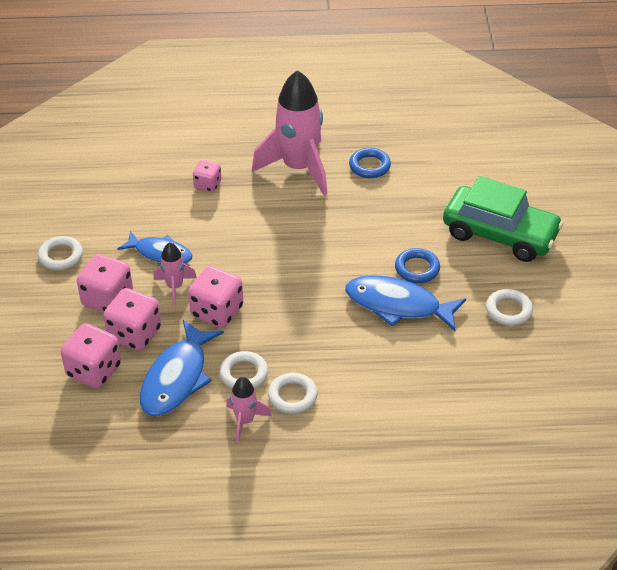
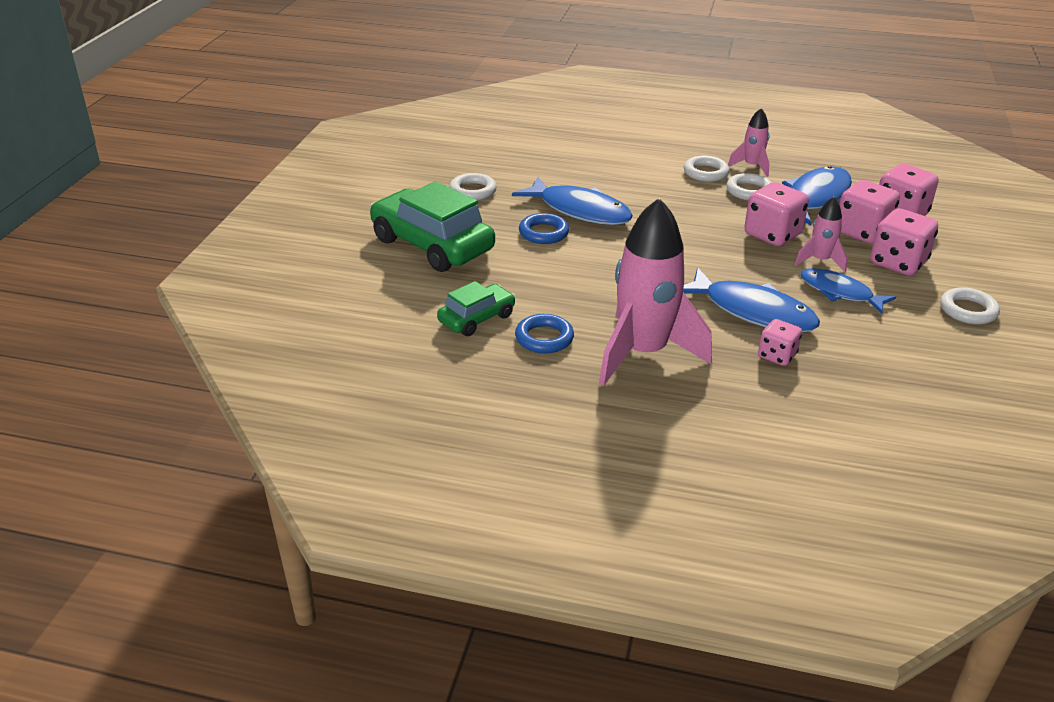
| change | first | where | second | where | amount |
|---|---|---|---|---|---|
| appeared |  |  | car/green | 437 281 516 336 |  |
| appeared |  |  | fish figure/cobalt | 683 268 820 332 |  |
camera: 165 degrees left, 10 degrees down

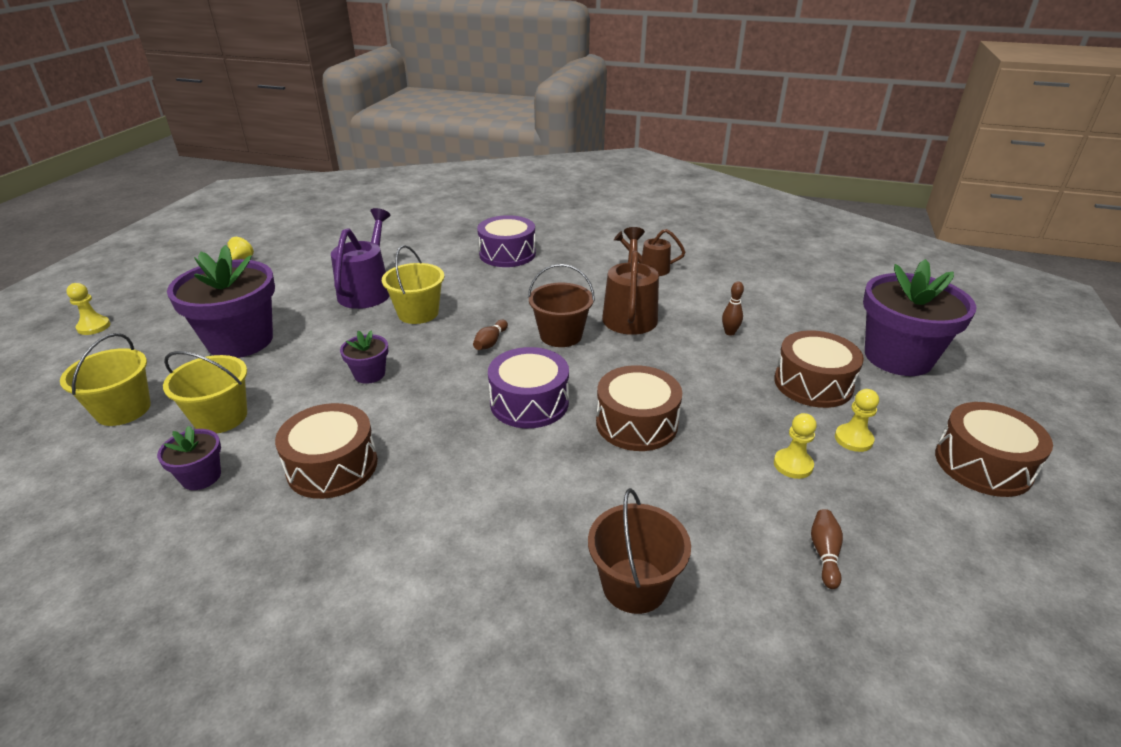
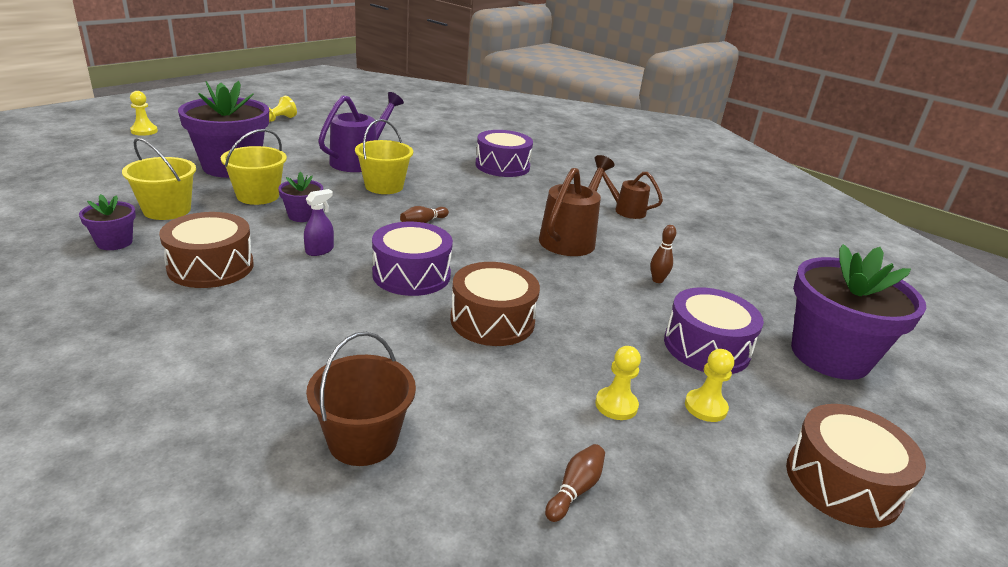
| change | first | where | second | where | amount |
|---|---|---|---|---|---|
| relocated | bucket/bright yellow | 60 333 151 426 |  | 221 129 287 205 |  |
| missing | bucket/brown | 528 264 595 347 |  |  |  |
| colour | snare drum/brown | 774 330 864 408 | snare drum/violet | 664 288 764 374 |  |
| appeared |  |  | sprayer/violet | 304 189 334 256 |  |
camera: 20 degrees right, 5 degrees down

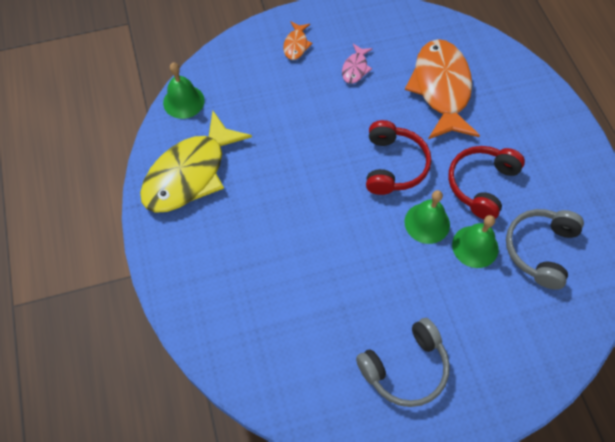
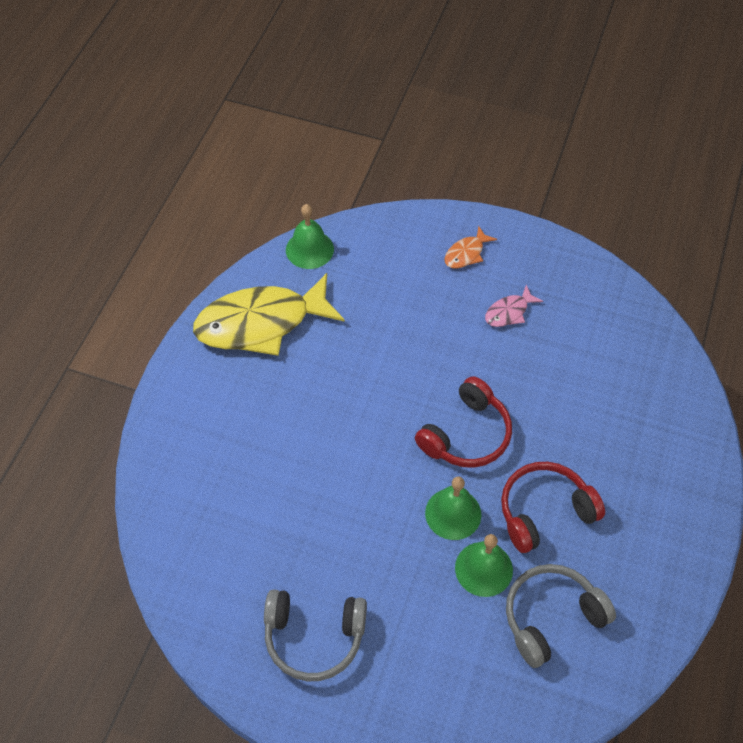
| change | first | where | second | where | amount |
|---|---|---|---|---|---|
| missing | fish figure/orange | 405 39 480 139 |  |  |  |
camera: 35 degrees right, 5 degrees down

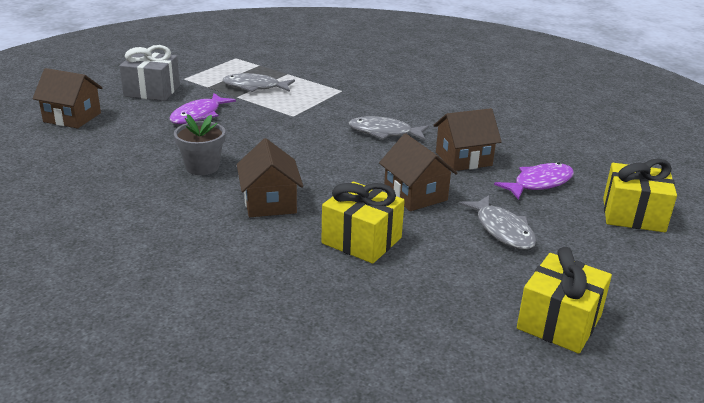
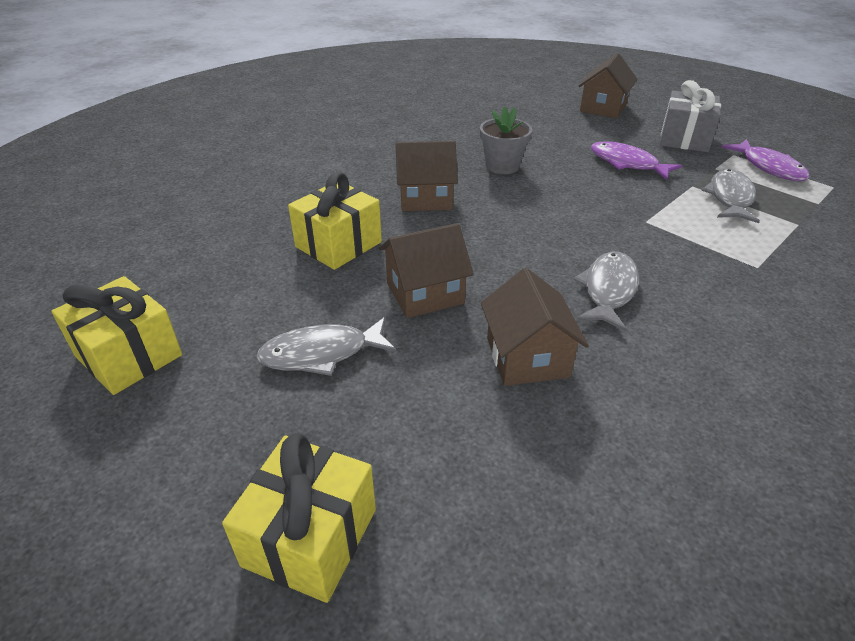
| change | first | where | second | where | amount |
|---|---|---|---|---|---|
| relocated | fish figure/violet | 494 162 574 200 |  | 722 139 810 181 |  |
camera: 100 degrees right, 10 degrees up

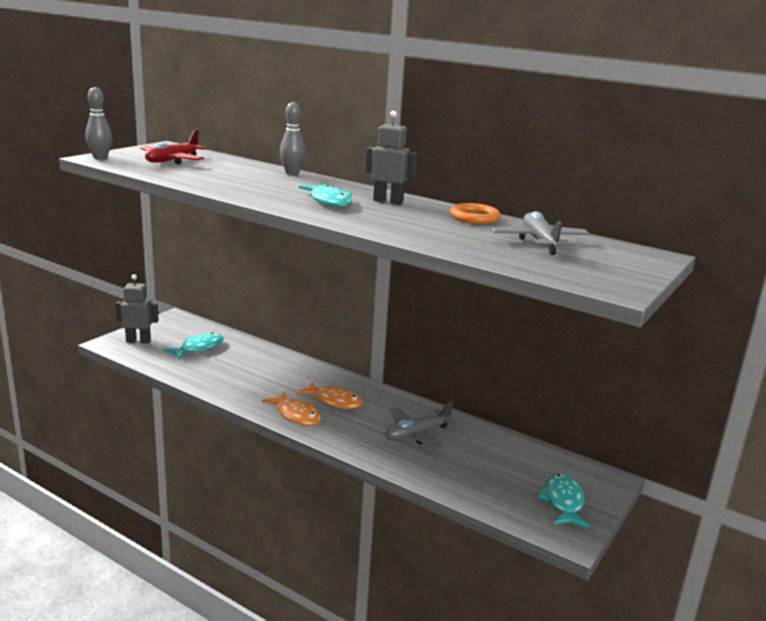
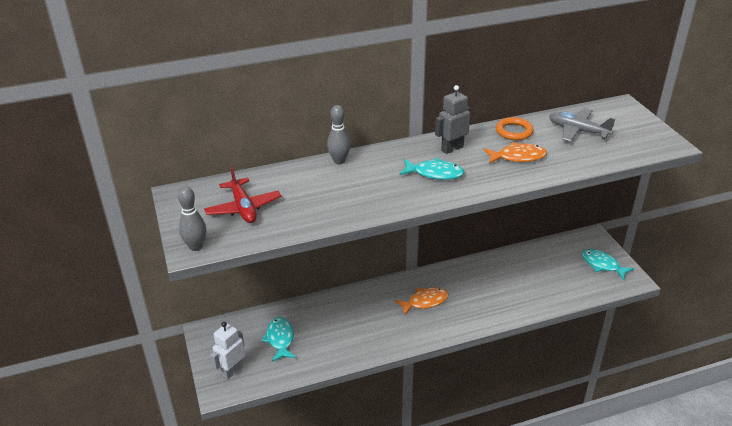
| change | first | where | second | where | amount |
|---|---|---|---|---|---|
| colour | robot/gray | 115 274 159 343 | robot/white | 210 322 245 380 |  |
| relocated | fish figure/orange | 262 392 321 426 |  | 483 142 547 164 |  |
| missing | toy plane/gray | 385 401 459 450 |  |  |  |
camera: 50 degrees left, 15 degrees up

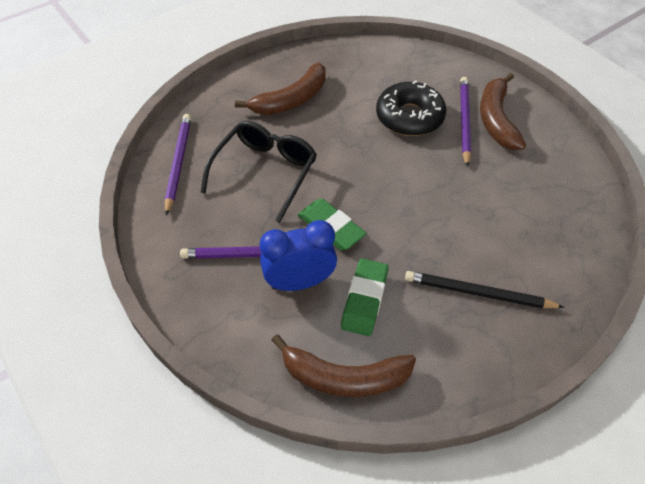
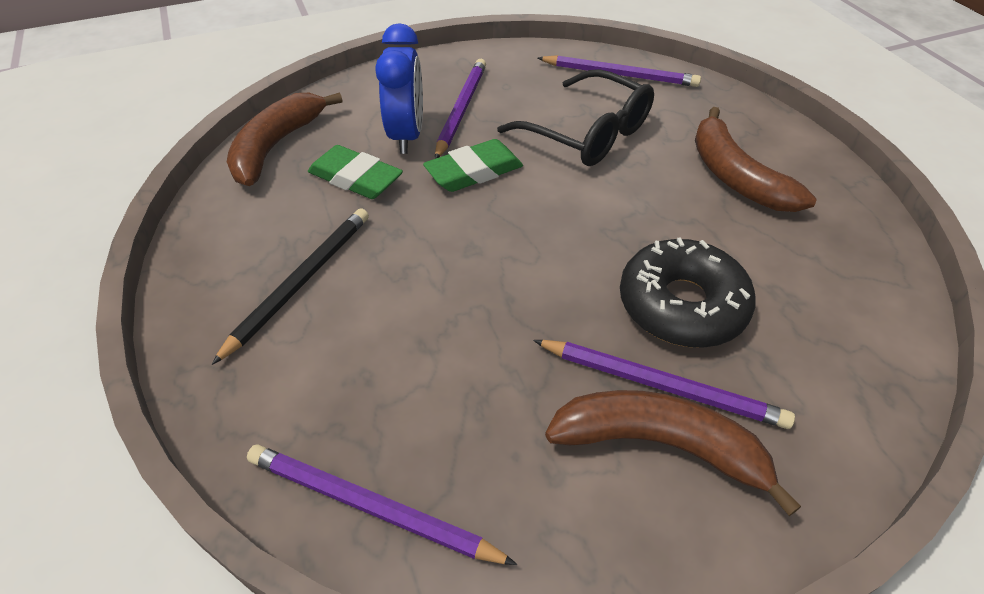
| change | first | where | second | where | amount |
|---|---|---|---|---|---|
| appeared |  |  | pencil/violet | 247 444 517 565 |  |
camera: 105 degrees right, 5 degrees down

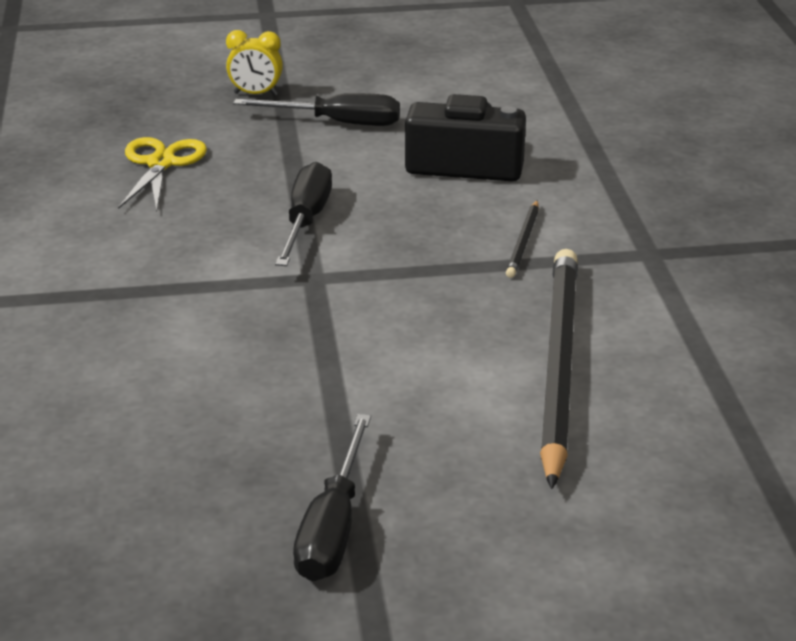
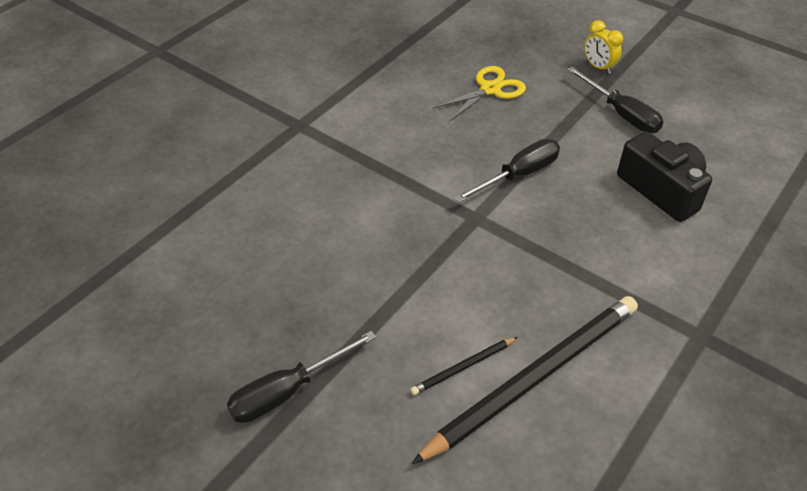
| change | first | where | second | where | amount |
|---|---|---|---|---|---|
| relocated | pencil/black | 506 200 539 278 |  | 410 337 517 395 |  |
camera: 45 degrees right, 15 degrees up

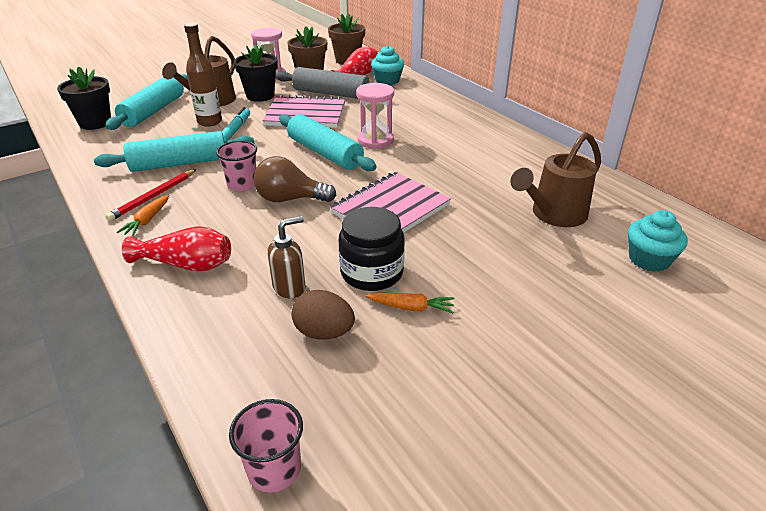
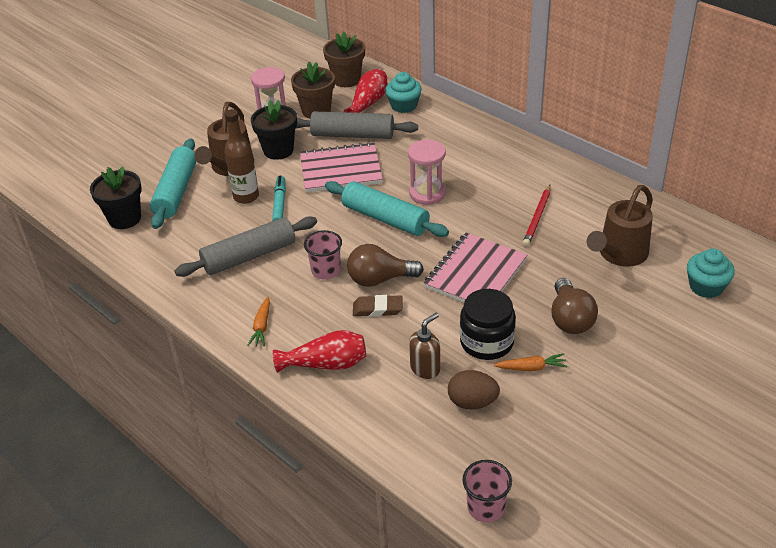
| change | first | where | second | where | amount |
|---|---|---|---|---|---|
| colour | pastry roller/turquoise | 94 131 255 172 | pastry roller/gray | 174 216 317 277 |  |
| relocated | pencil/scarlet | 105 169 197 221 |  | 523 185 551 247 |  |
| appeared |  |  | gum eraser/brown | 353 295 402 317 |  |
| appeared |  |  | light bulb/brown | 551 278 598 334 |  |
camera: 10 degrees left, 5 degrees up

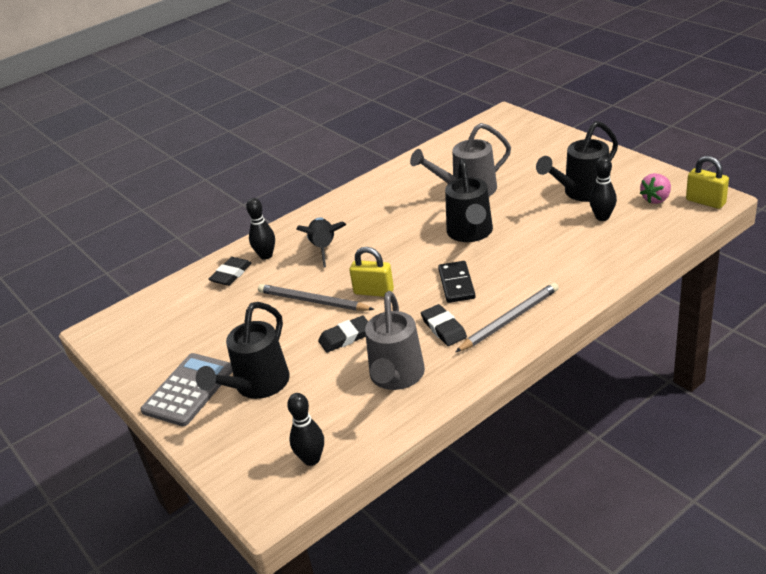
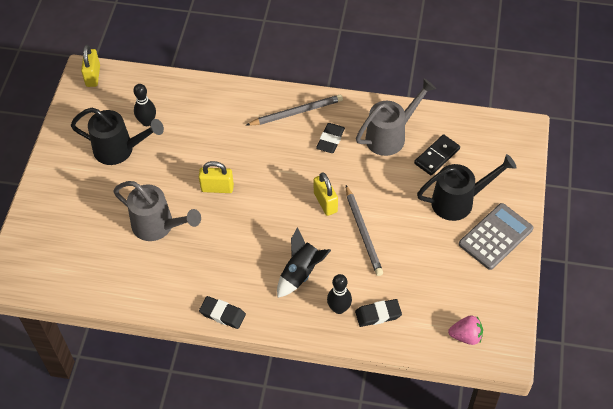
| change | first | where | second | where | amount |
|---|---|---|---|---|---|
| spun | pocket calculator/gray | 141 353 233 426 |  | 459 203 534 270 | 150 degrees clockwise |
| missing | tenpin/black | 287 393 324 466 |  |  |  |
| relocated | gum eraser/black | 318 315 368 353 |  | 199 296 246 329 |  |
| relocated | domino/black | 438 261 476 303 |  | 414 134 460 176 |  |
| exchanged | watering can/black | 445 159 493 242 | lock/bright yellow | 199 161 234 193 |  |
| spun | pencil/gray | 456 282 559 352 |  | 246 95 343 126 | 150 degrees clockwise |
| relocated | strawberry/rosy | 640 173 671 204 |  | 448 315 483 345 |  |
camera: 135 degrees left, 20 degrees up

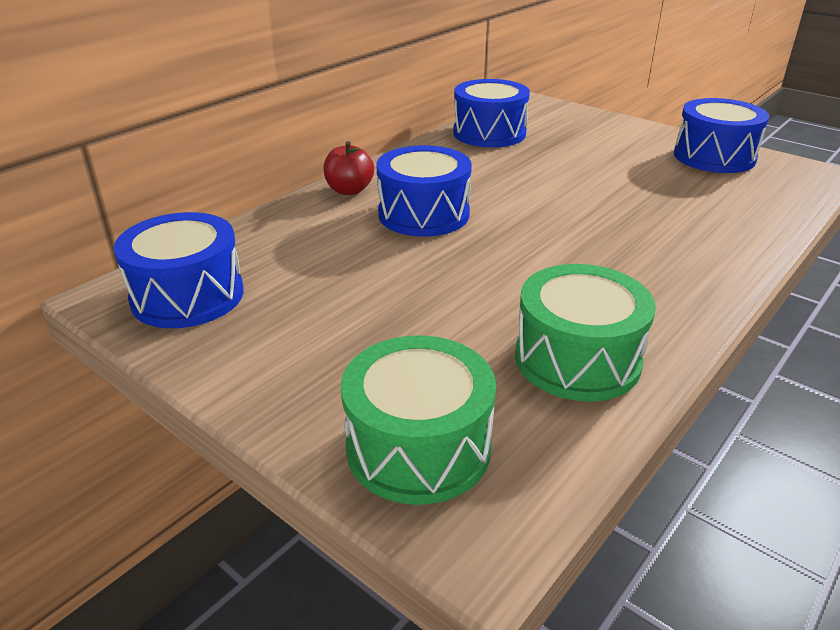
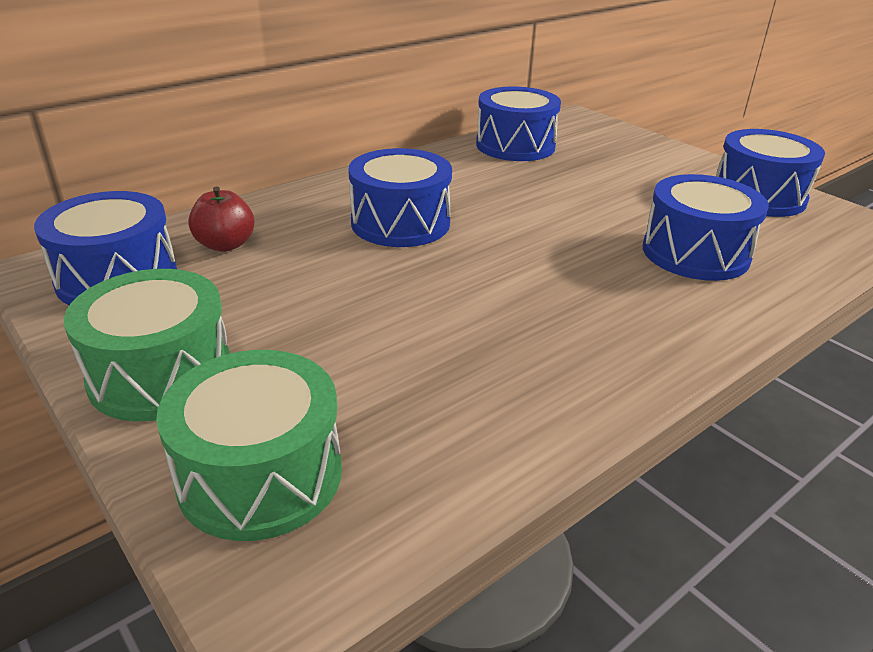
| change | first | where | second | where | amount |
|---|---|---|---|---|---|
| relocated | apple fruit/scarlet | 323 141 374 195 |  | 188 186 254 252 |  |
| relocated | snare drum/green | 515 264 656 402 |  | 64 269 230 421 |  |
| appeared |  |  | snare drum/cobalt | 643 174 769 281 |  |
camera: 10 degrees right, 0 degrees up

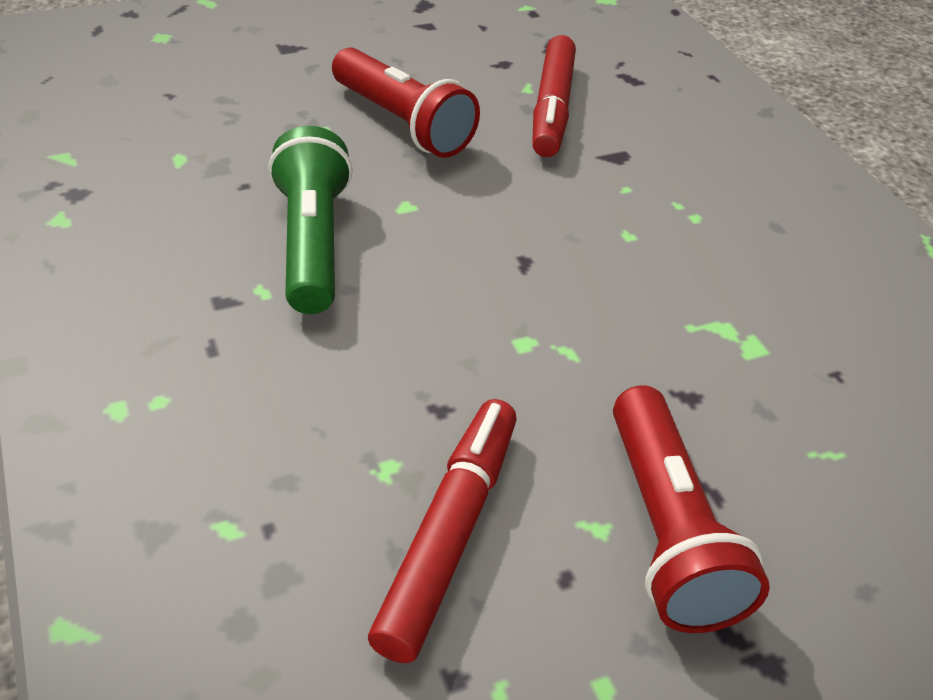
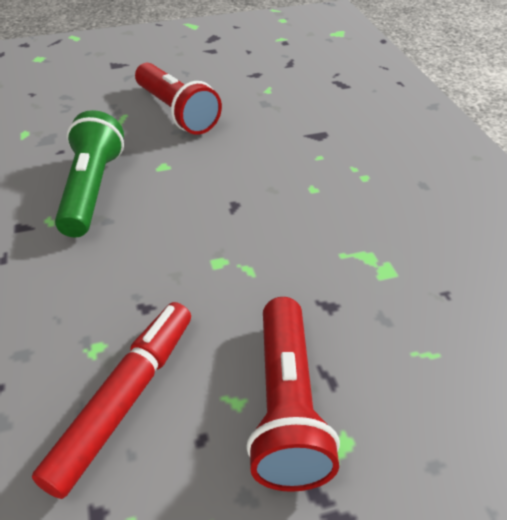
| change | first | where | second | where | amount |
|---|---|---|---|---|---|
| missing | felt pen/scarlet | 532 35 576 157 |  |  |  |
camera: 10 degrees right, 0 degrees up

